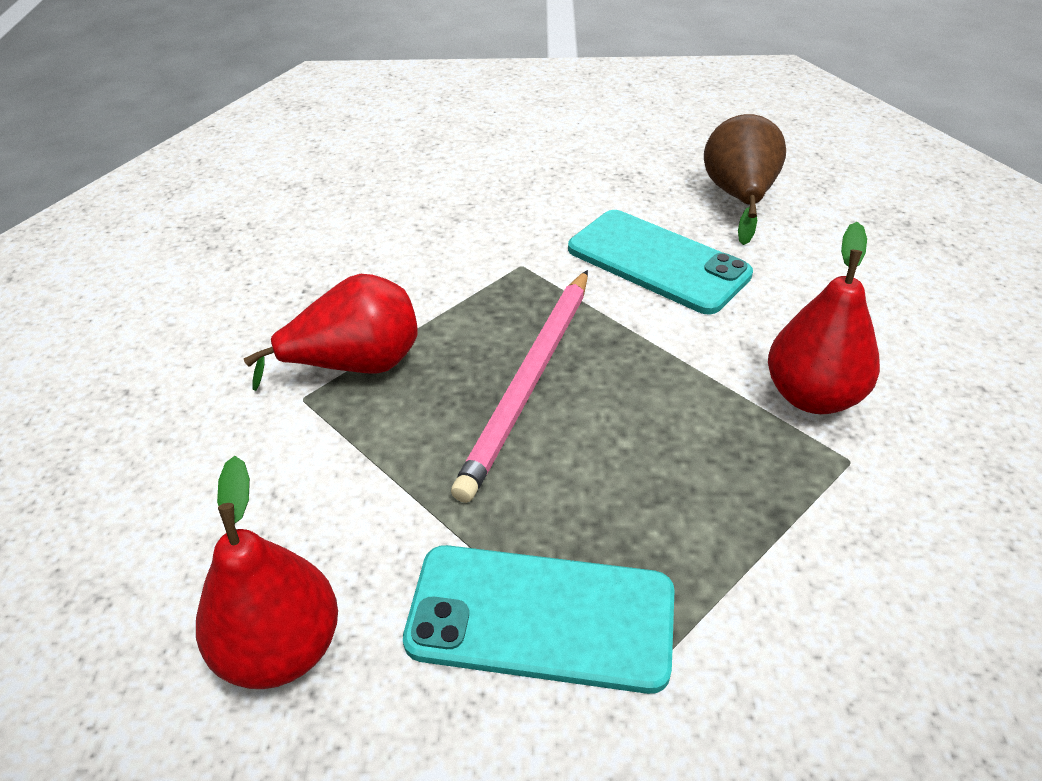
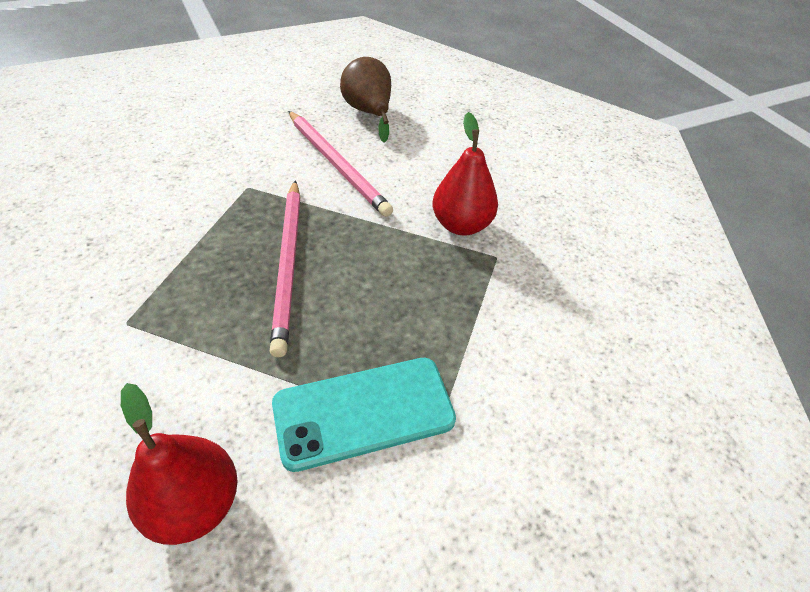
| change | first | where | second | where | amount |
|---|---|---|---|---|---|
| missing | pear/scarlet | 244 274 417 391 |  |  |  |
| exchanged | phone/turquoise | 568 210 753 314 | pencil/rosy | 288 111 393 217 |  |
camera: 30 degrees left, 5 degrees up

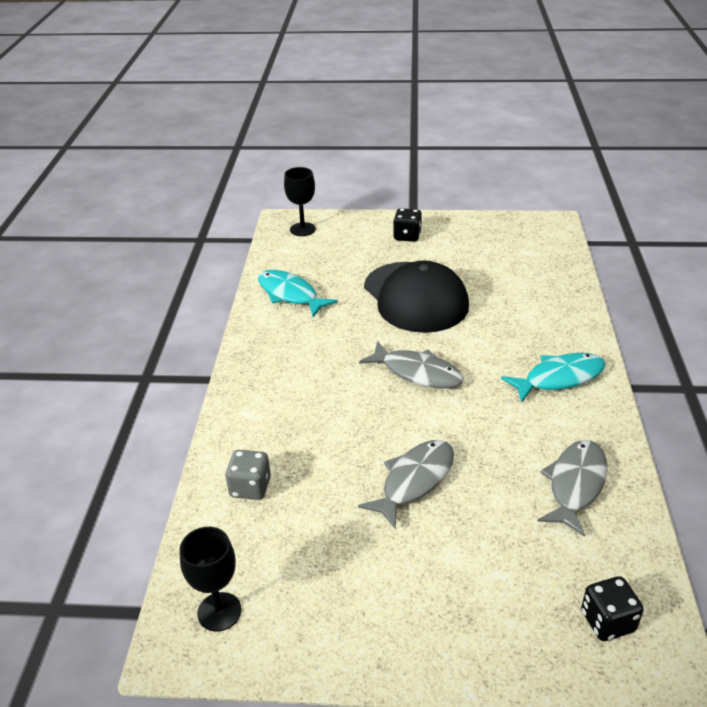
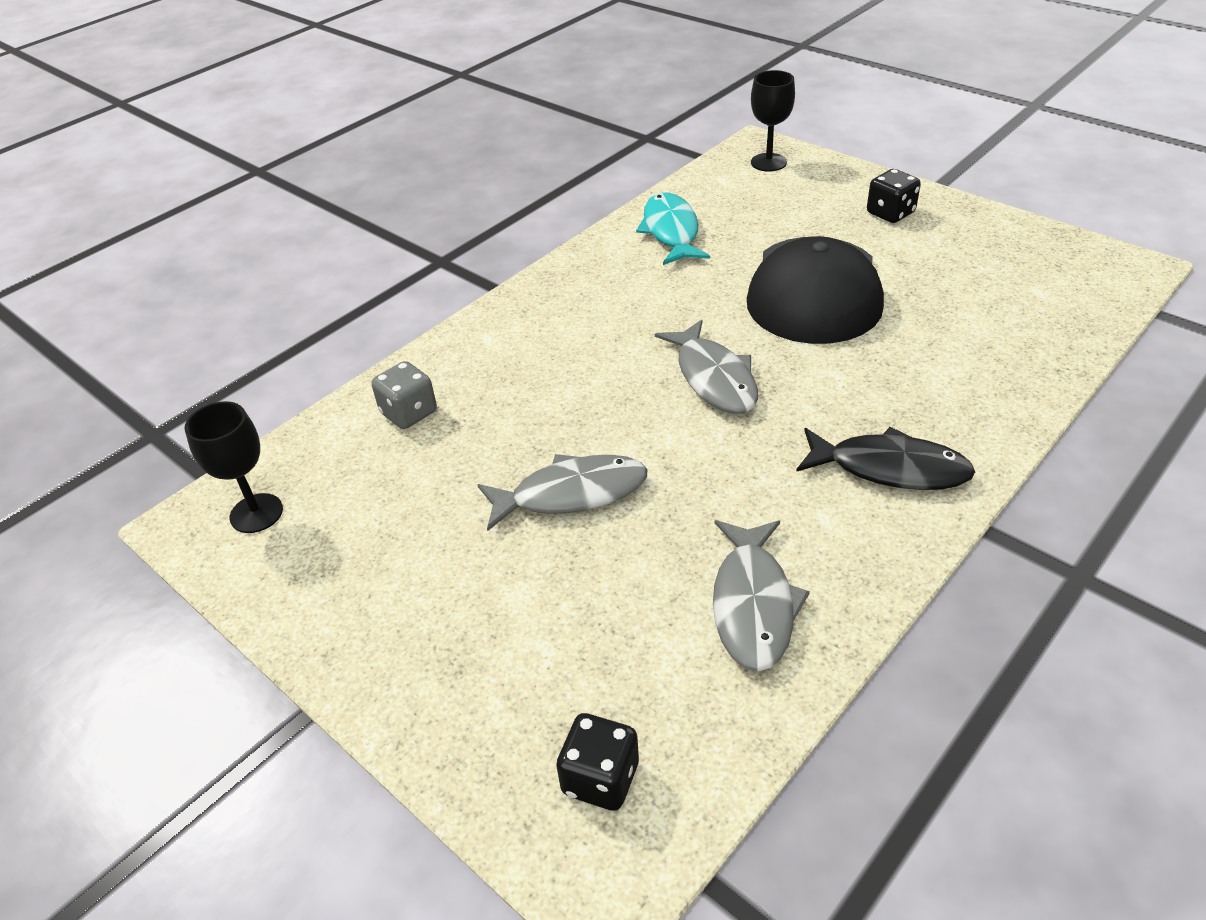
| change | first | where | second | where | amount |
|---|---|---|---|---|---|
| colour | fish figure/turquoise | 501 353 605 402 | fish figure/black | 796 427 975 490 |  |
| spun | fish figure/gray | 538 440 608 537 |  | 713 520 810 672 | 120 degrees clockwise |
camera: 40 degrees right, 5 degrees up

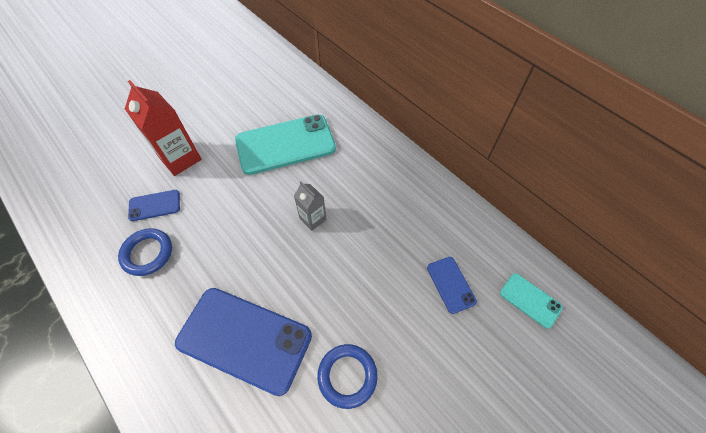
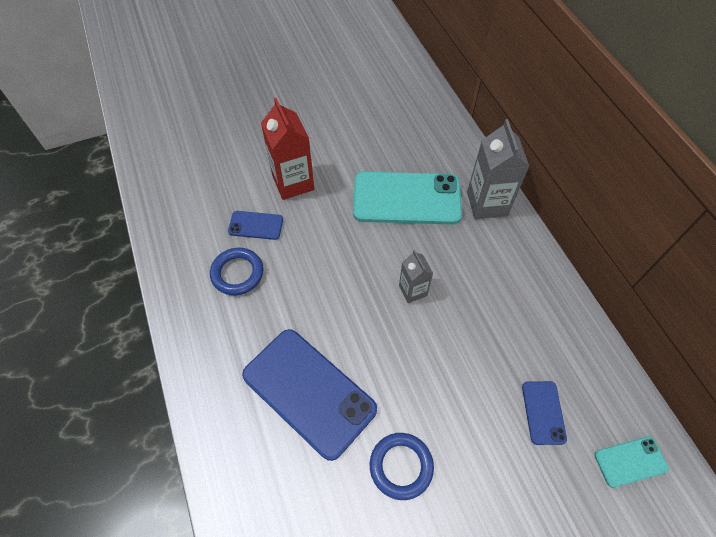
| change | first | where | second | where | amount |
|---|---|---|---|---|---|
| spun | phone/turquoise | 500 273 563 329 |  | 595 436 669 488 | 75 degrees counterclockwise |
| appeared |  |  | juice carton/gray | 467 119 529 219 |  |
camera: 20 degrees right, 0 degrees up

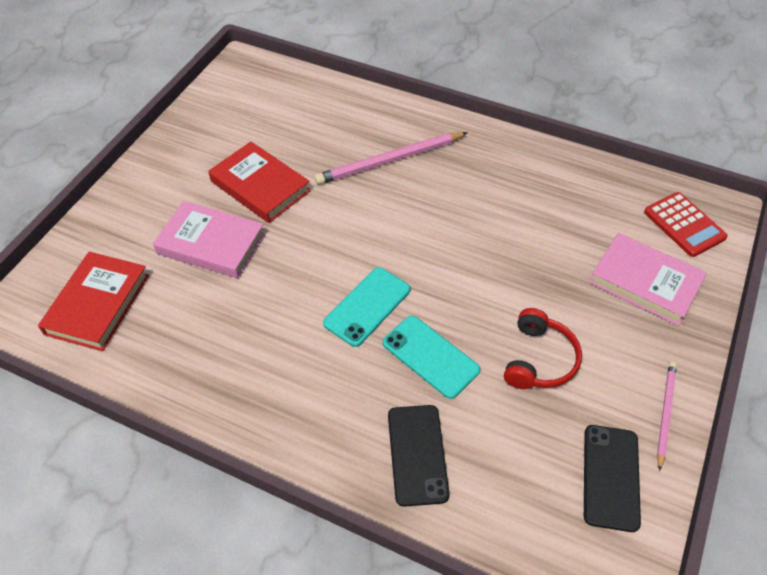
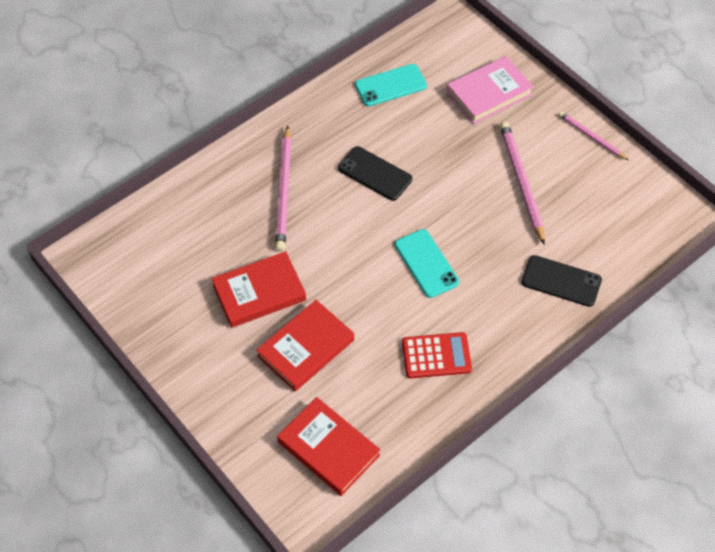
| change | first | where | second | where | amount |
|---|---|---|---|---|---|
| colour | hardcover/rosy | 153 201 265 278 | hardcover/scarlet | 256 300 354 391 |  |
| relocated | phone/turquoise | 383 316 480 399 |  | 355 64 427 106 |  |
| exchanged | over-ear headphones/scarlet | 504 308 582 389 | pencil/rosy | 500 122 545 245 |  |
| relocated | phone/black | 584 425 641 532 |  | 338 146 412 201 |  |
| relocated | pocket calculator/scarlet | 644 192 728 257 |  | 402 332 472 378 |  |
camera: 65 degrees left, 5 degrees up

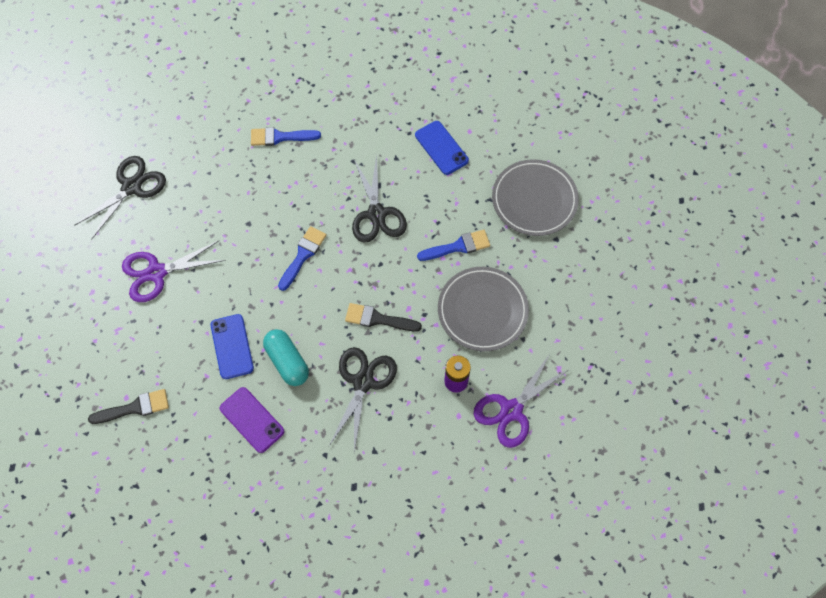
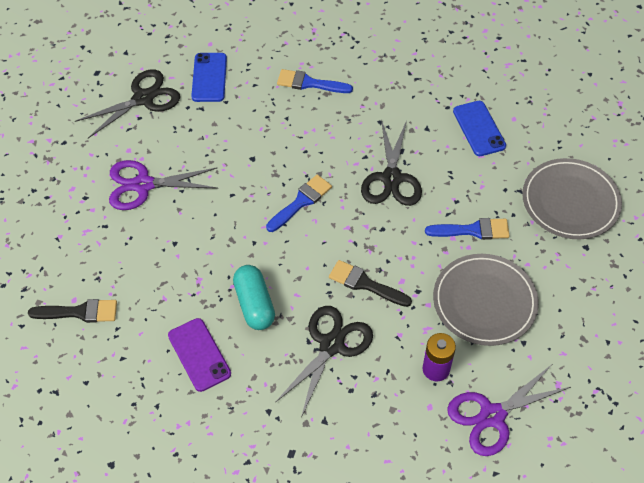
| change | first | where | second | where | amount |
|---|---|---|---|---|---|
| relocated | phone/cobalt | 211 314 254 379 |  | 191 53 227 102 |  |
camera: 15 degrees right, 10 degrees down

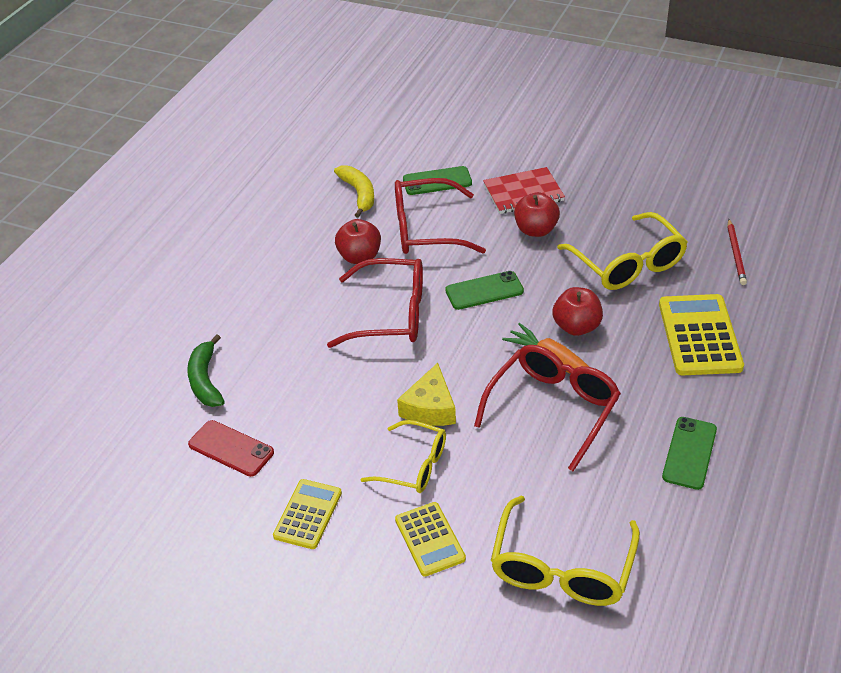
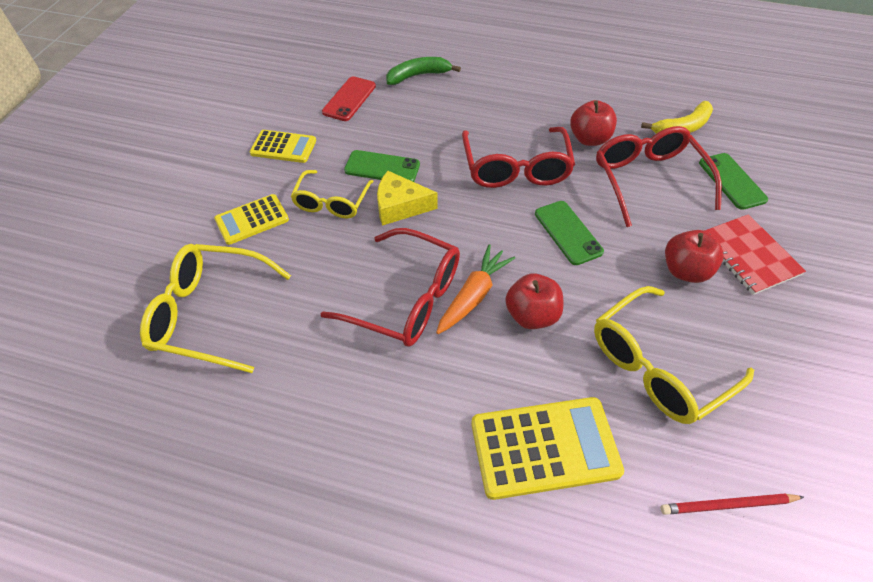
| change | first | where | second | where | amount |
|---|---|---|---|---|---|
| relocated | phone/green | 662 417 717 490 |  | 344 150 420 182 |  |
camera: 80 degrees right, 10 degrees up

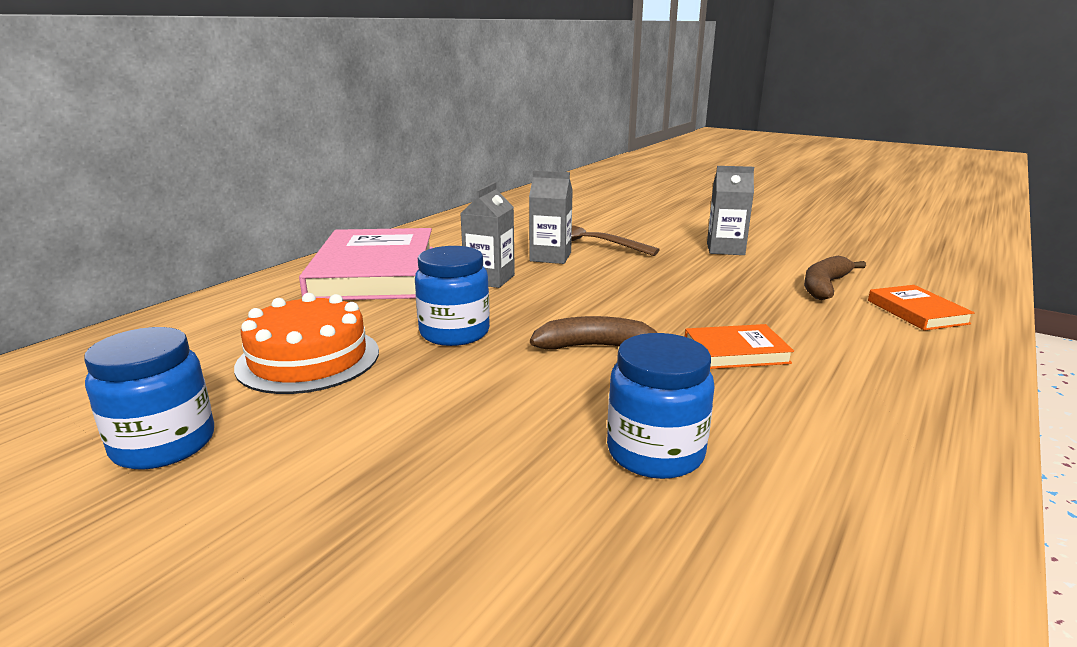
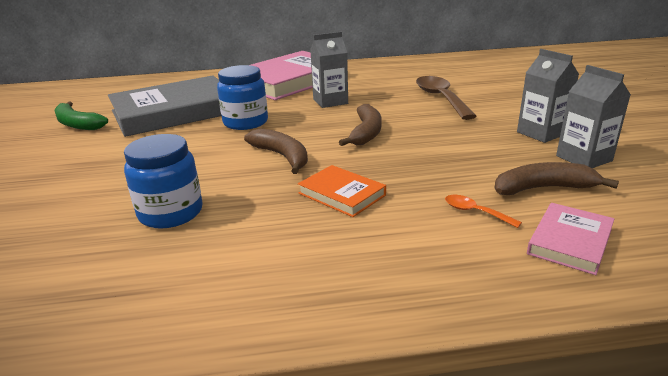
| change | first | where | second | where | amount |
|---|---|---|---|---|---|
| exchanged | jar/cobalt | 84 327 214 469 | banana fruit/green | 55 102 108 130 |  |
| exchanged | gateau/orange | 234 293 379 394 | hardcover/gray | 108 76 221 137 |  |
| relocated | juice carton/gray | 529 170 573 264 |  | 556 65 631 168 |  |
| colour | hardcover/orange | 868 285 975 331 | hardcover/rosy | 527 203 615 275 |  |
| appeared |  |  | banana fruit/brown | 339 104 381 146 |  |
| appeared |  |  | tablespoon/orange | 445 195 522 228 |  |
camera: 50 degrees right, 5 degrees up

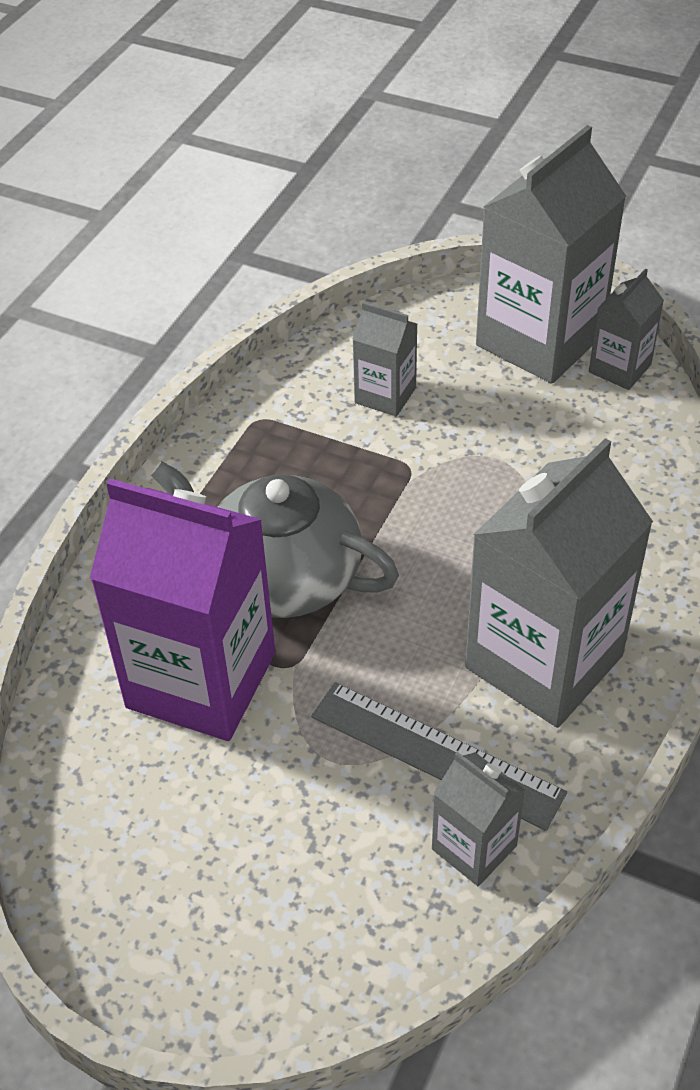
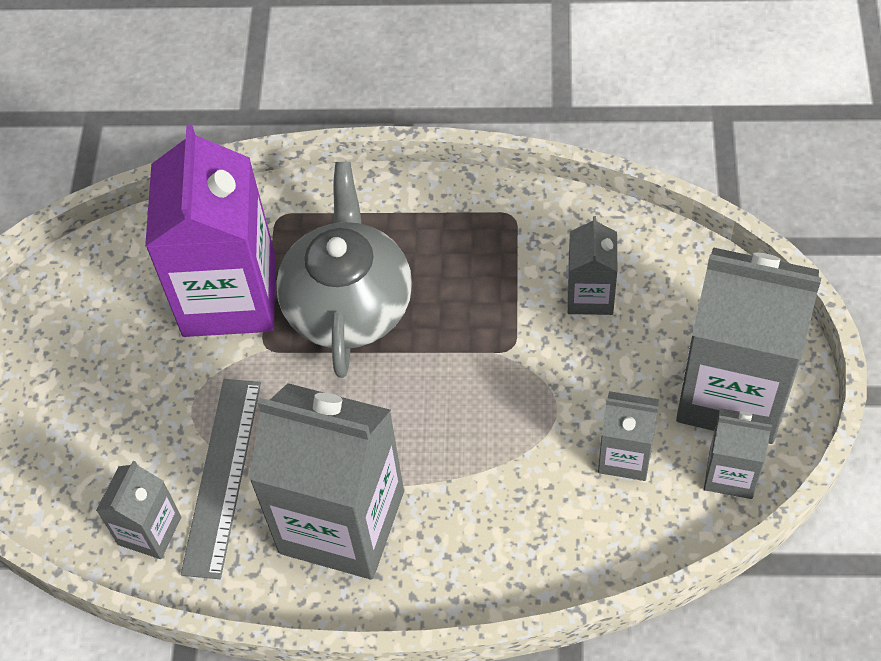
| change | first | where | second | where | amount |
|---|---|---|---|---|---|
| appeared |  |  | juice carton/gray | 598 391 659 481 |  |
camera: 70 degrees right, 10 degrees up

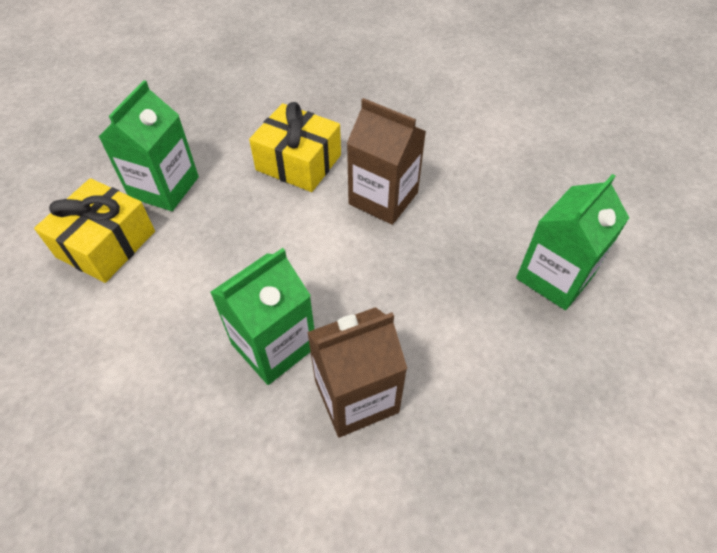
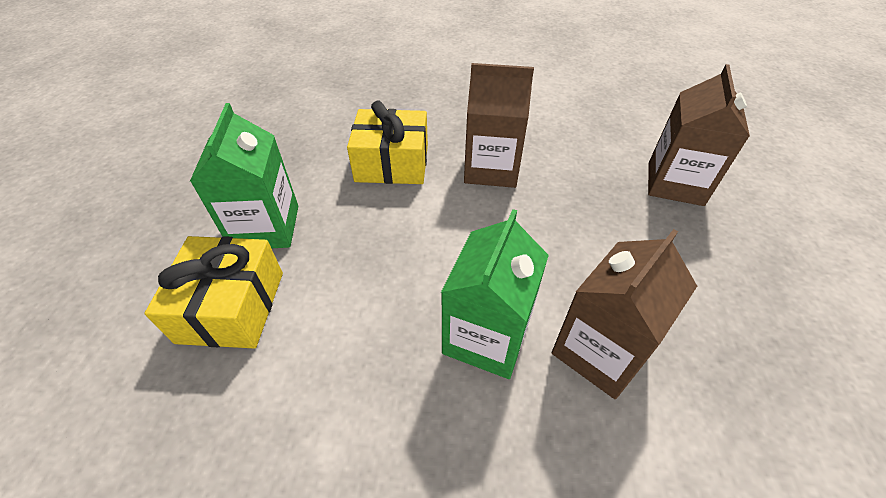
| change | first | where | second | where | amount |
|---|---|---|---|---|---|
| colour | juice carton/green | 516 174 629 310 | juice carton/brown | 648 64 750 206 |  |
camera: 25 degrees left, 5 degrees down

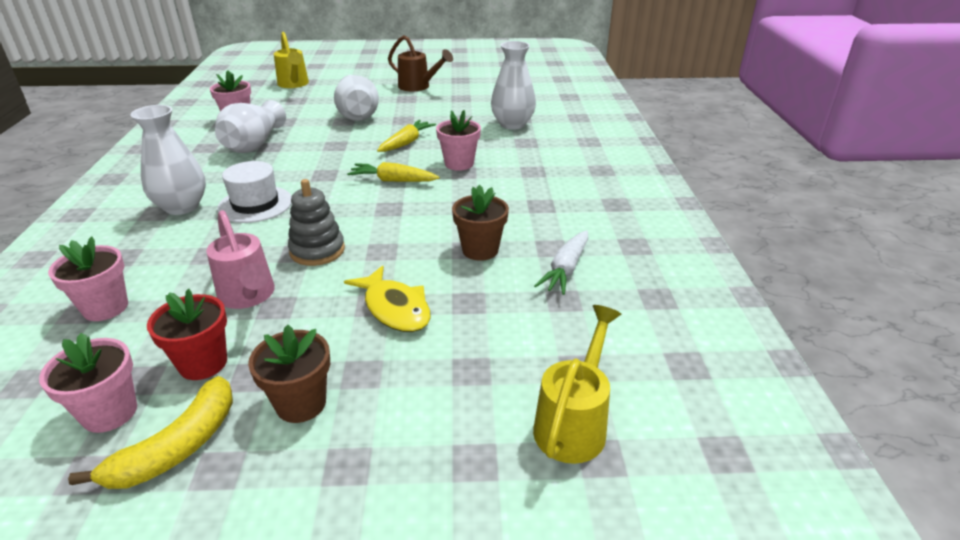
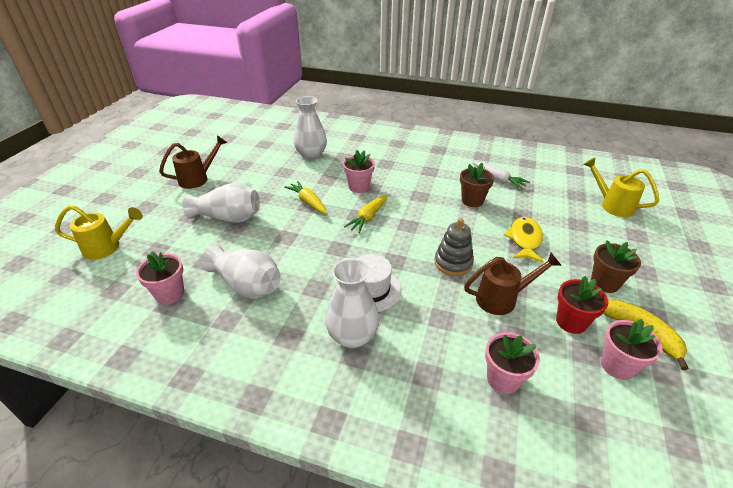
| change | first | where | second | where | amount |
|---|---|---|---|---|---|
| colour | watering can/rosy | 206 210 275 309 | watering can/brown | 464 253 562 315 |  |
| spun | fish figure/bright yellow | 344 265 431 332 |  | 504 217 544 263 | 60 degrees counterclockwise |
camera: 70 degrees left, 5 degrees up

